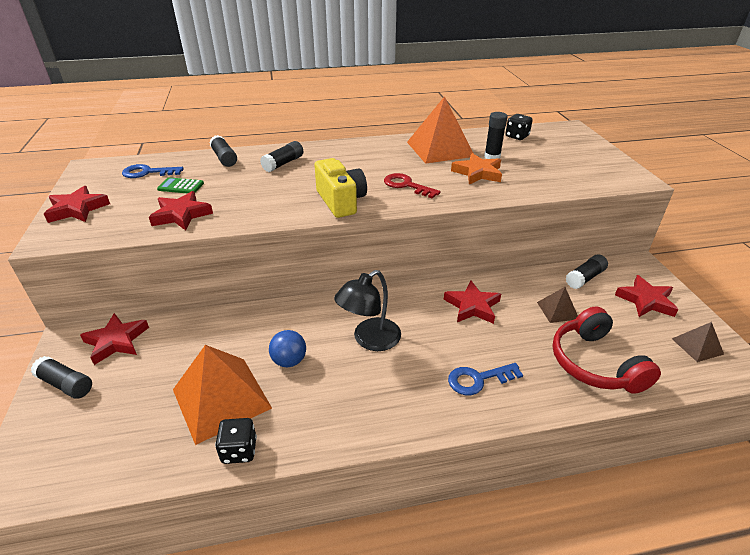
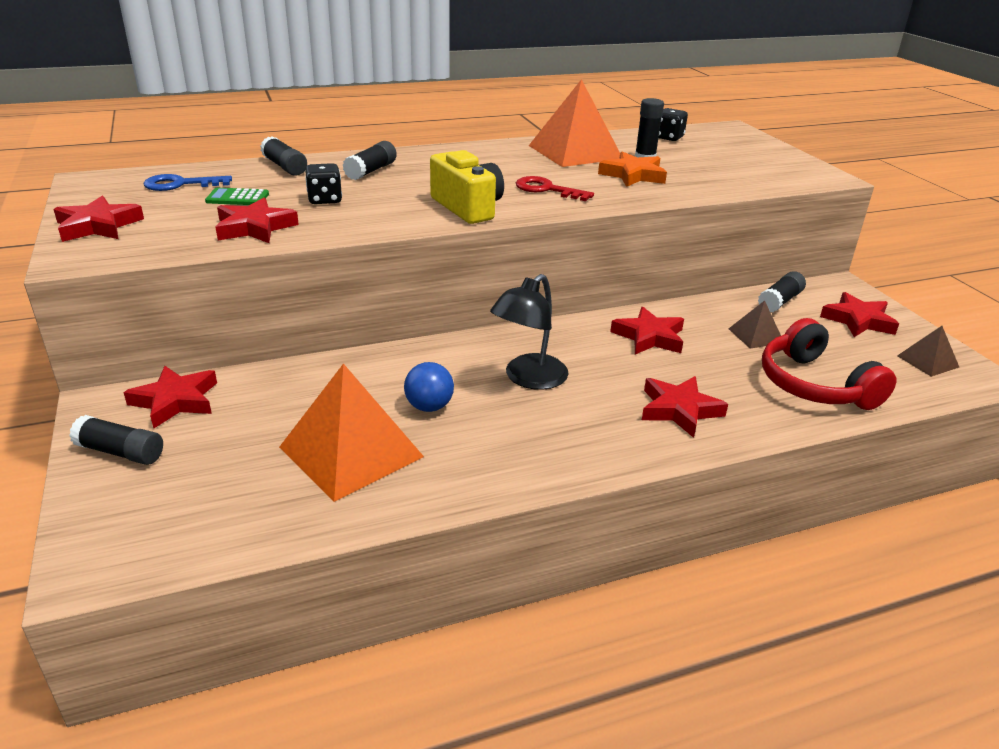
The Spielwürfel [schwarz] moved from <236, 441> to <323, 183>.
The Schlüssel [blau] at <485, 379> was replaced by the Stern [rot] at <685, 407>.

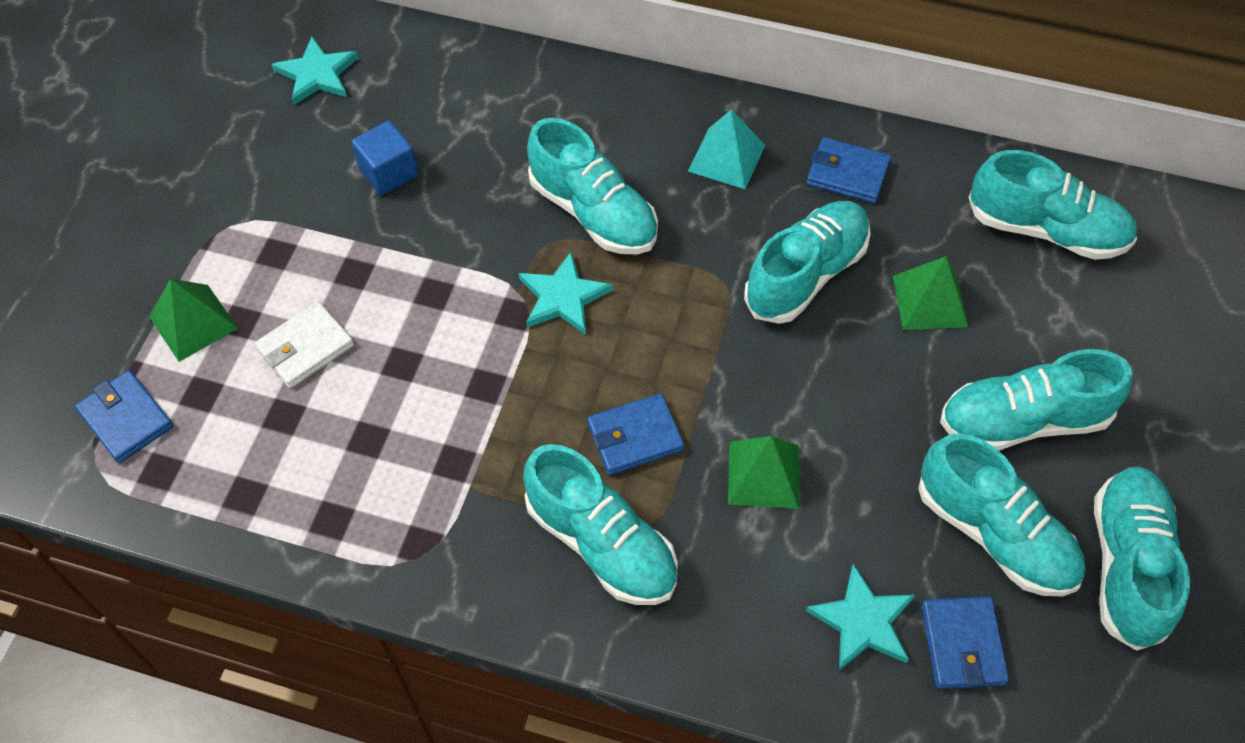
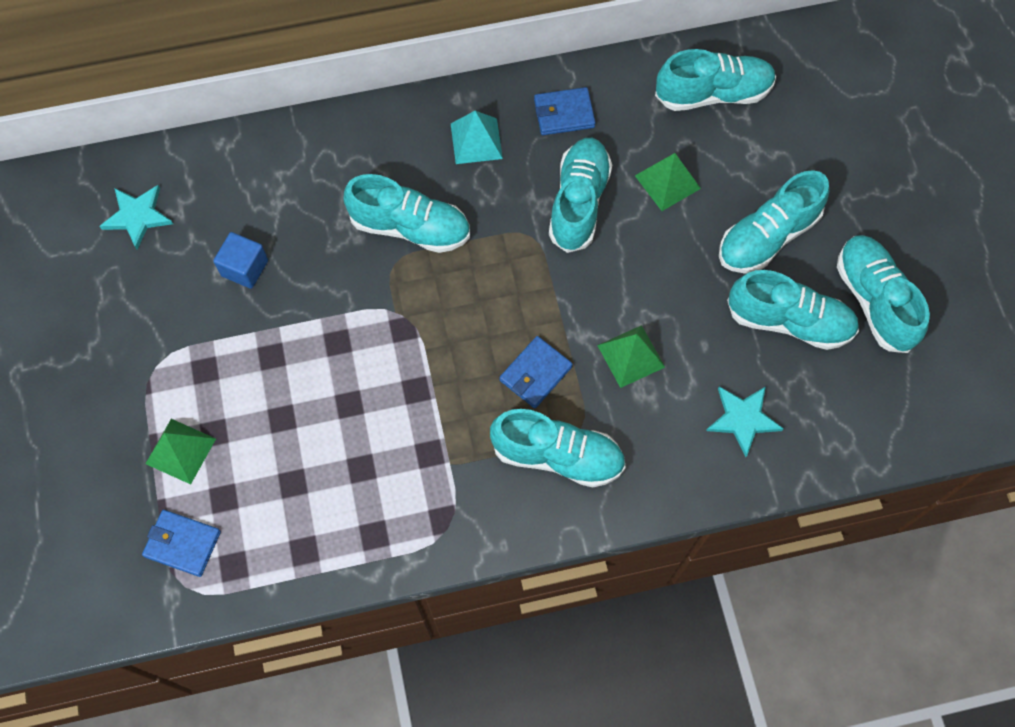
The Geldbörse [weiß] at <304, 344> disappeared.
The Stern [türkis] at <566, 293> disappeared.
The Geldbörse [blau] at <965, 642> disappeared.

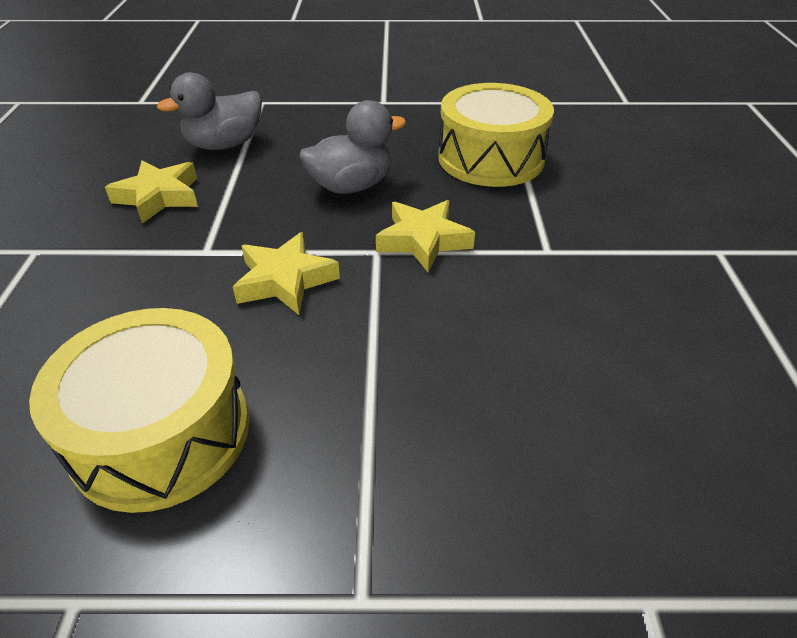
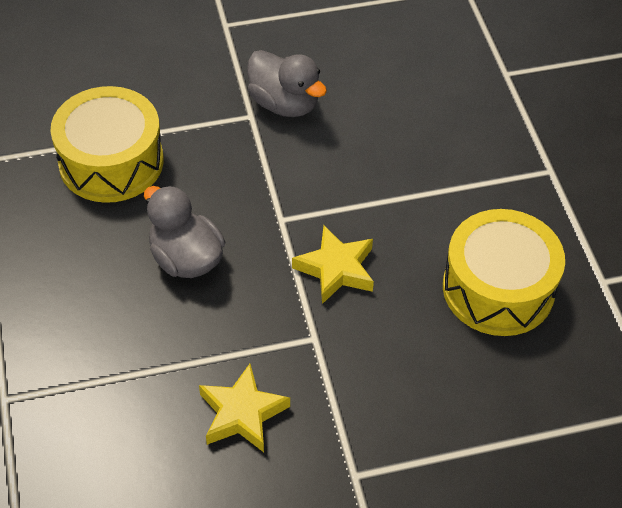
The Ente [grau] moved from <209, 111> to <287, 83>.
The Stern [gelb] at <425, 236> disappeared.

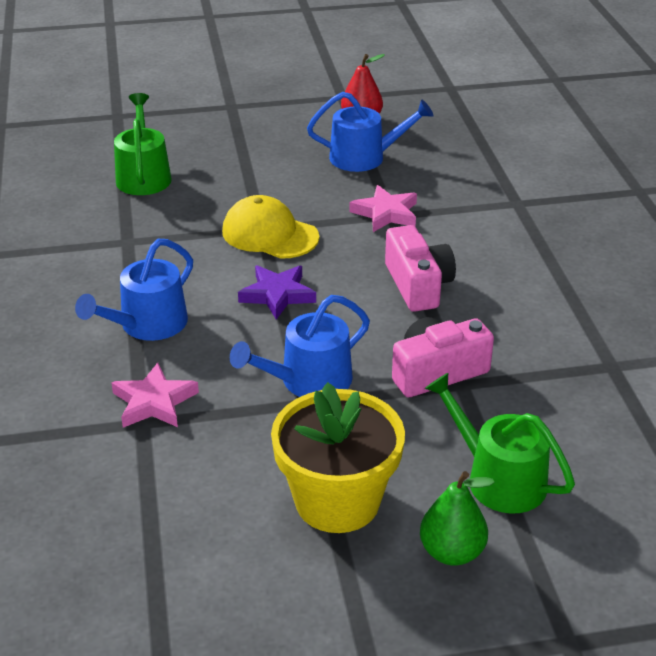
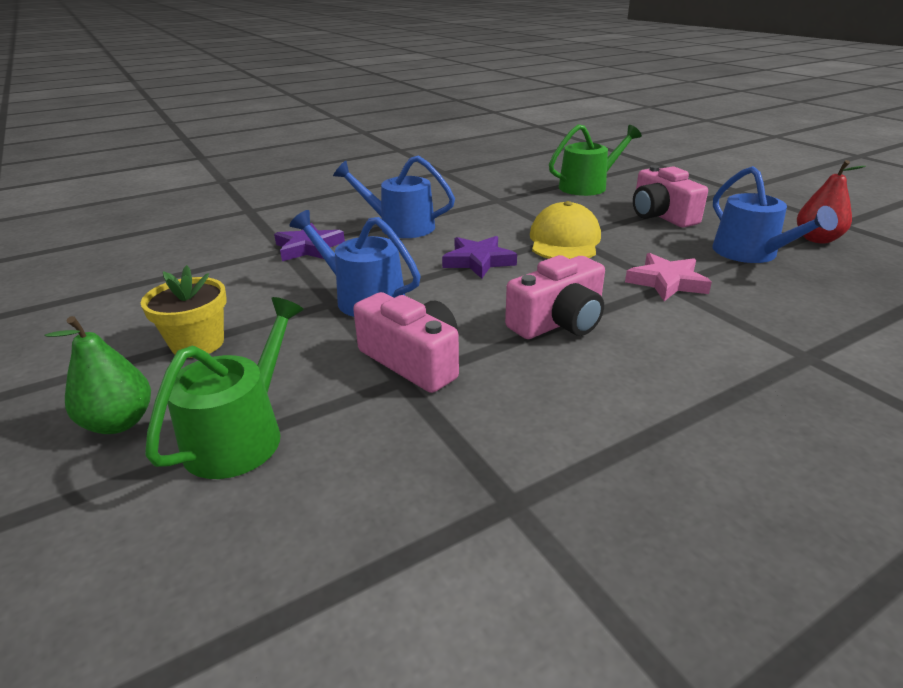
The Stern [rosa] at <155, 395> became the Stern [lila] at <309, 241>.
The Blumentopf [gelb] at <338, 457> changed to 0.62 times the size.
The Kamera [rosa] at <670, 196> appeared.

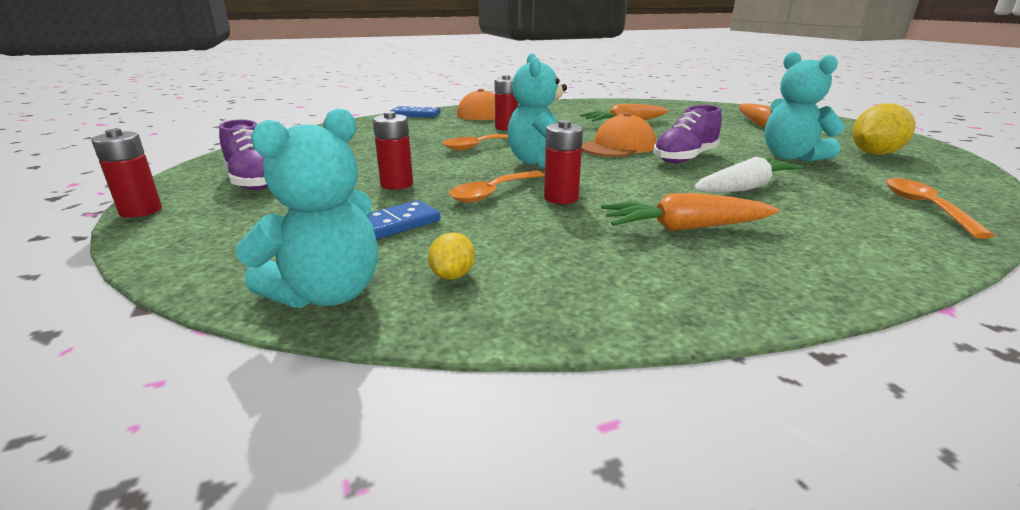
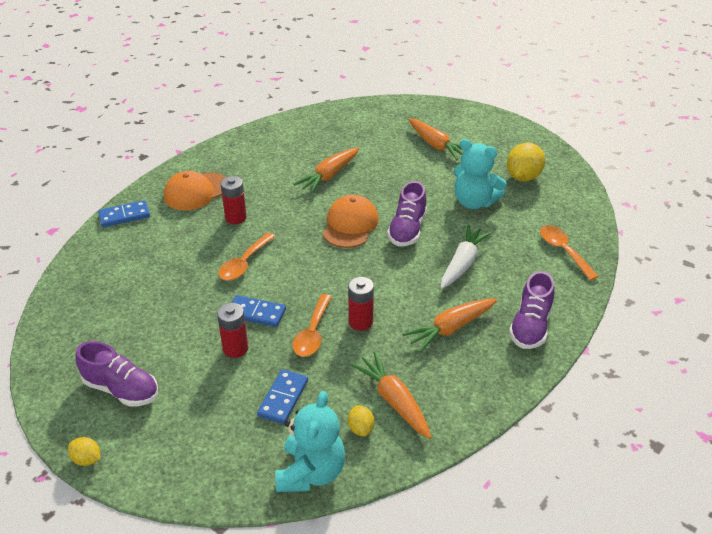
The Batterie [rot] at <126, 173> was replaced by the Zitrone [gelb] at <84, 451>.
The Teddybär [türkis] at <537, 110> disappeared.
The Dominostein [blau] at <259, 311> appeared.
The Karotte [orange] at <390, 395> appeared.
The Schuh [lila] at <532, 310> appeared.

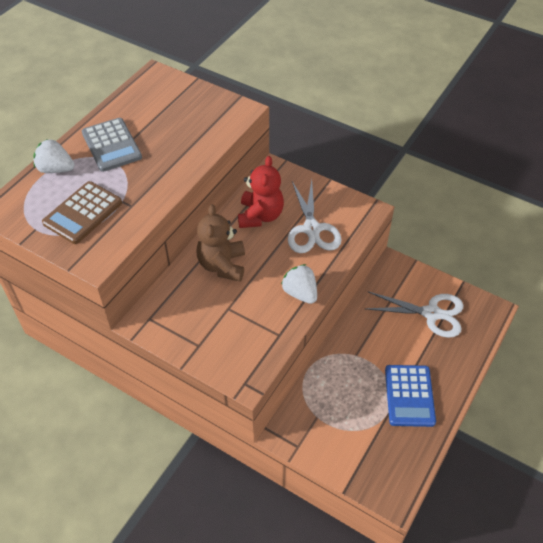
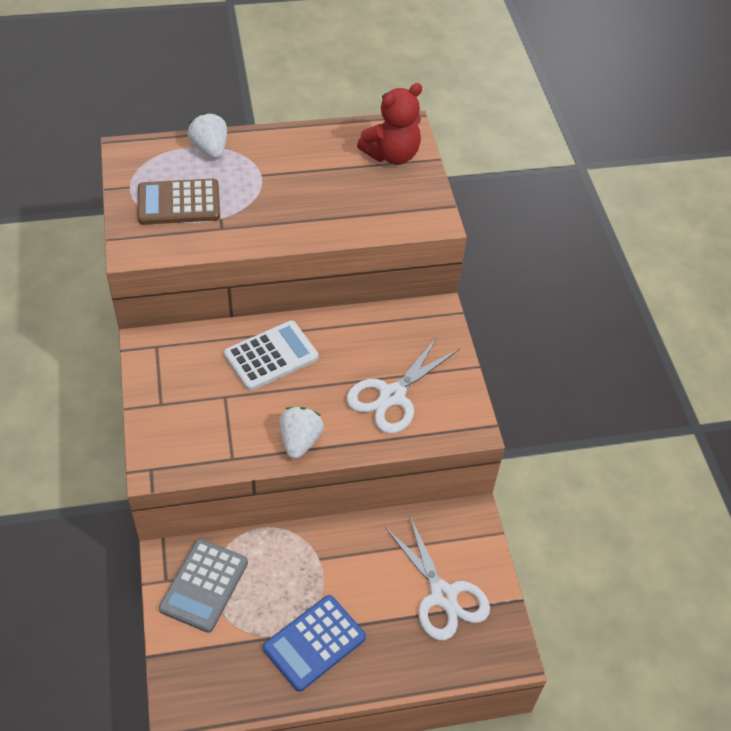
The Taschenrechner [grau] moved from <112, 145> to <203, 586>.
The Teddybär [braun] at <221, 243> was replaced by the Taschenrechner [weiß] at <271, 356>.
The Teddybär [rot] moved from <261, 192> to <389, 124>.

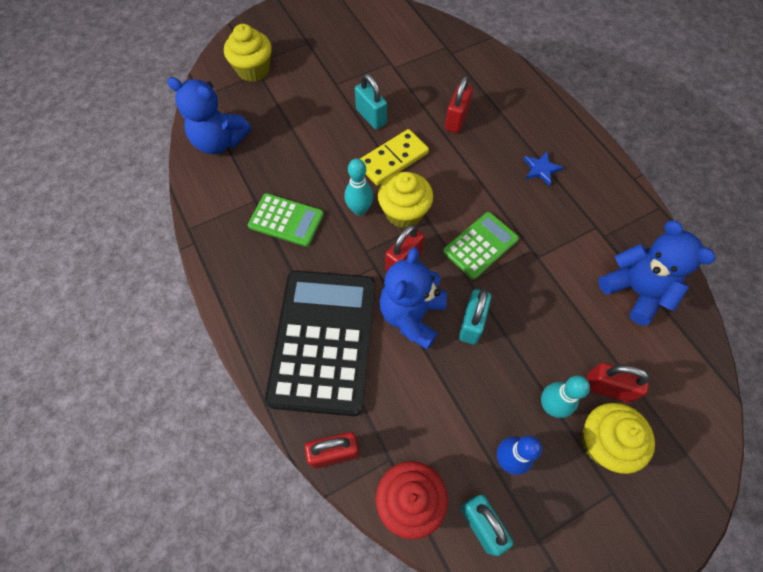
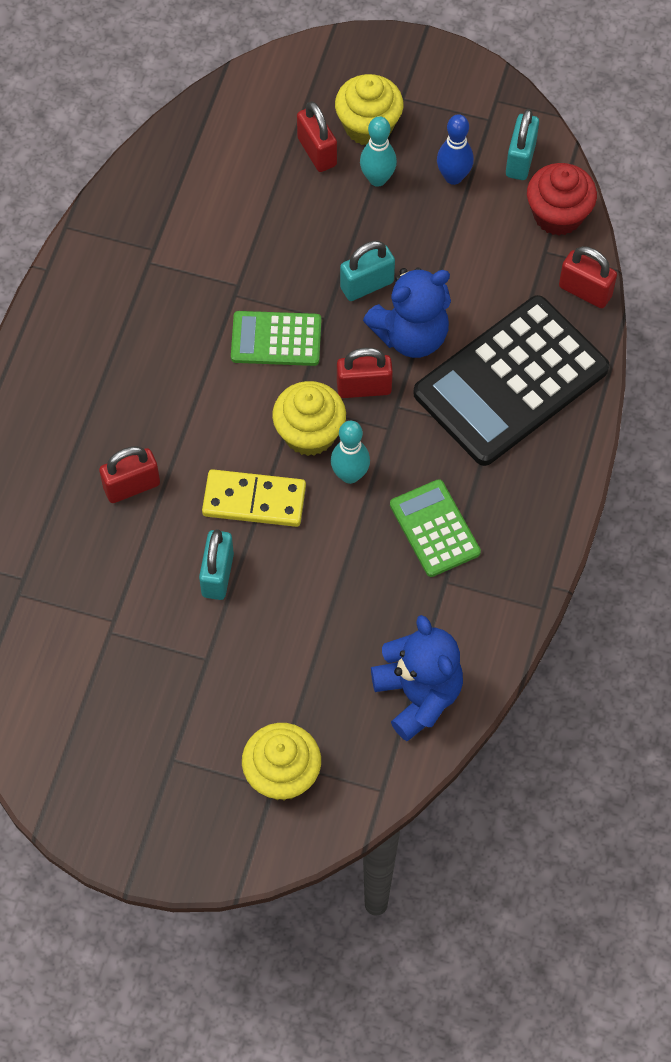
The Stern [blau] at <544, 169> disappeared.
The Teddybär [blau] at <656, 273> disappeared.

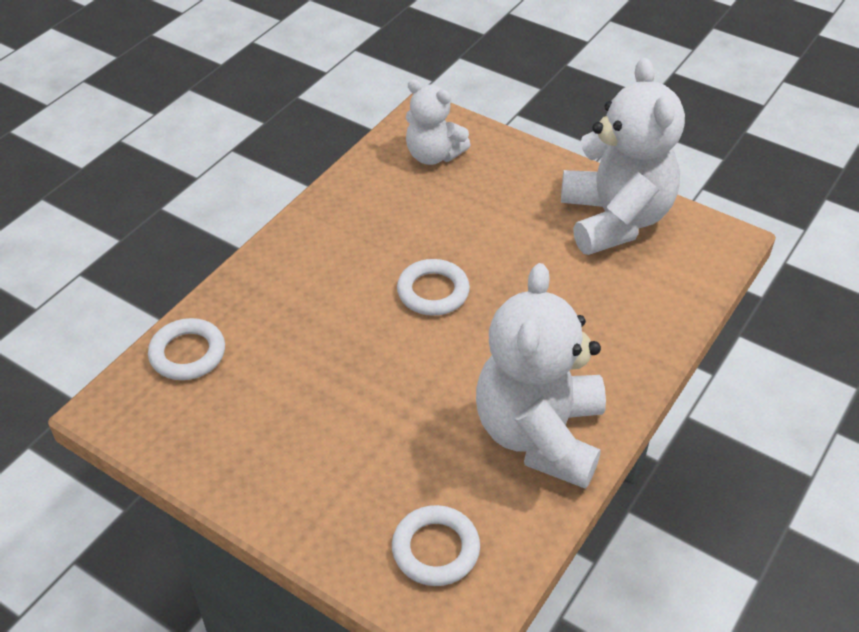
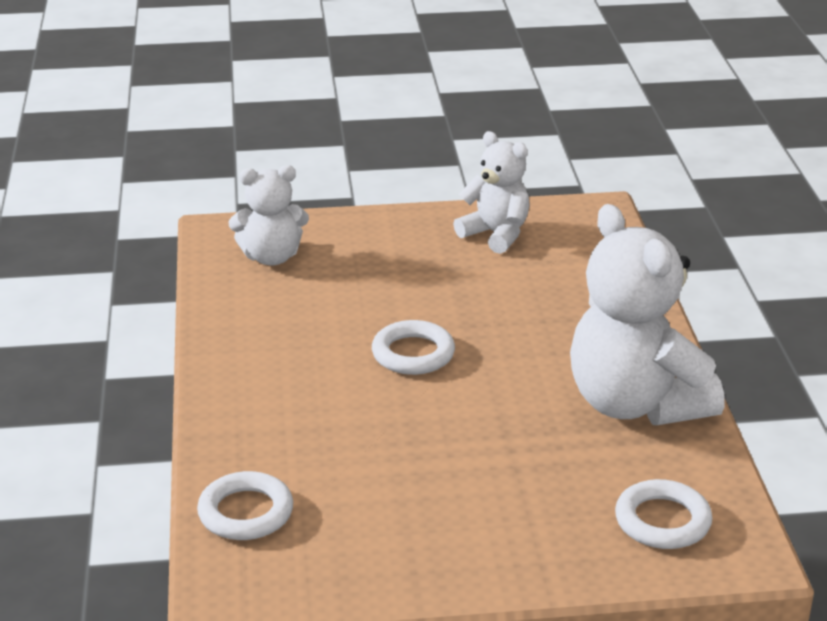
The Teddybär [weiß] at <623, 156> changed to 0.58 times the size.

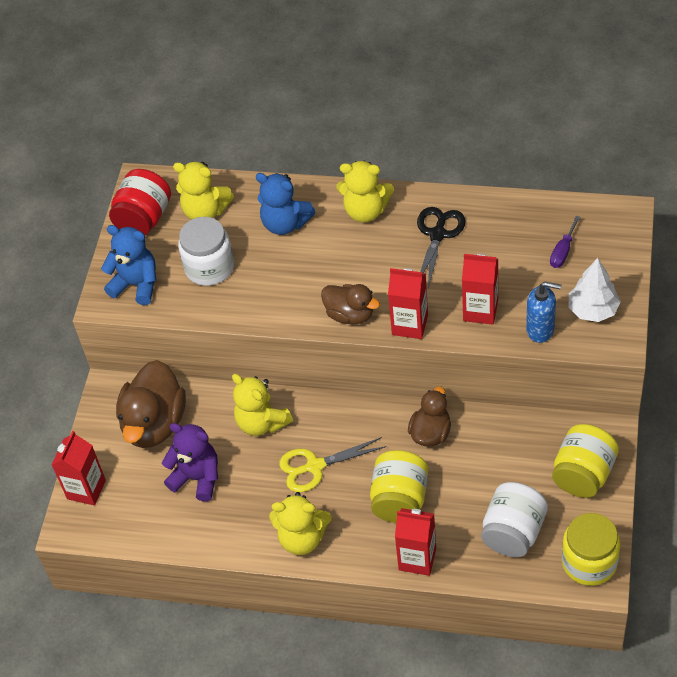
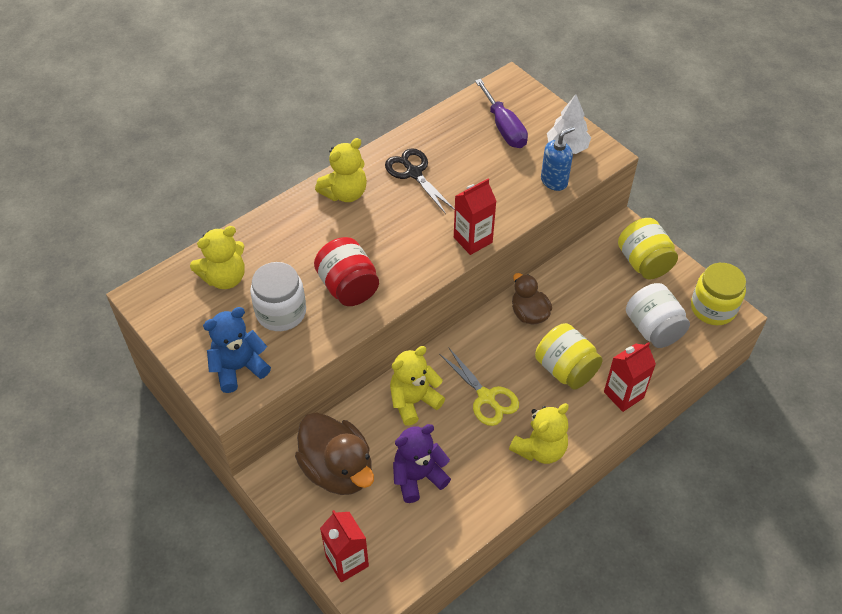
The Einmachglas [rot] moved from <140, 202> to <346, 271>.
The Teddybär [gelb] at <262, 405> turned 150 degrees clockwise.
The Teddybär [blau] at <285, 204> disappeared.
The Schere [gelb] at <332, 464> turned 60 degrees counterclockwise.
The Ente [braun] at <350, 304> disappeared.
The Getränkekarton [rot] at <480, 289> disappeared.
The Schraubenzieher [lila] at <565, 242> changed to 1.72 times the size.

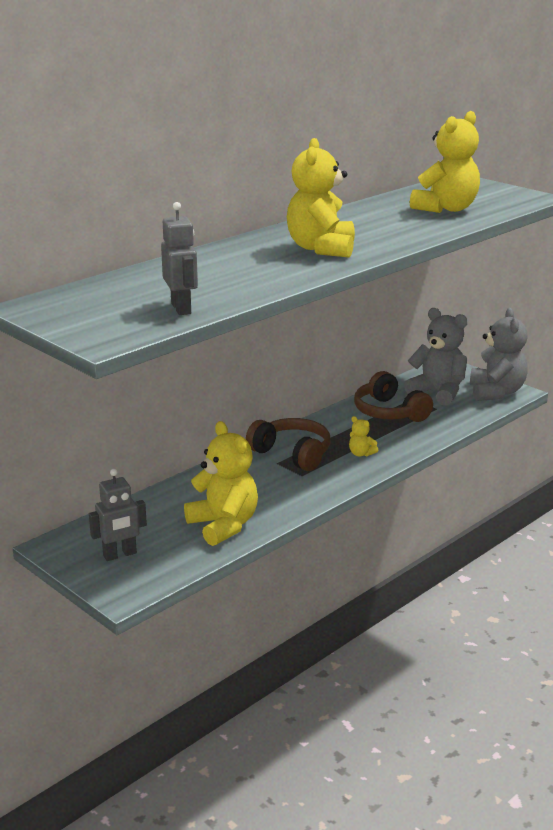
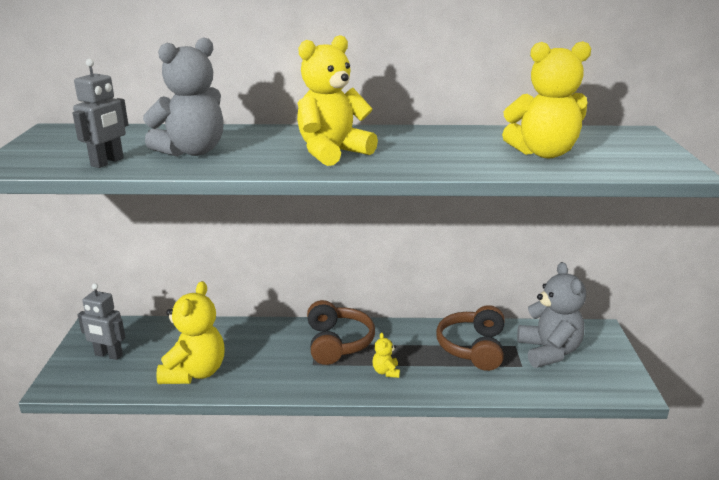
The Teddybär [grau] moved from <499, 354> to <183, 97>.

